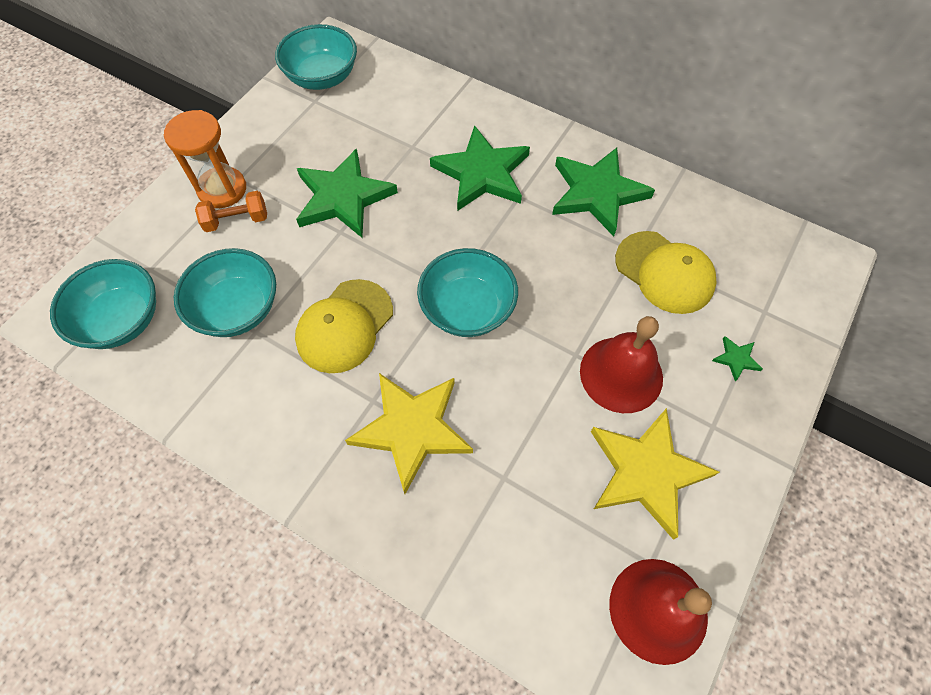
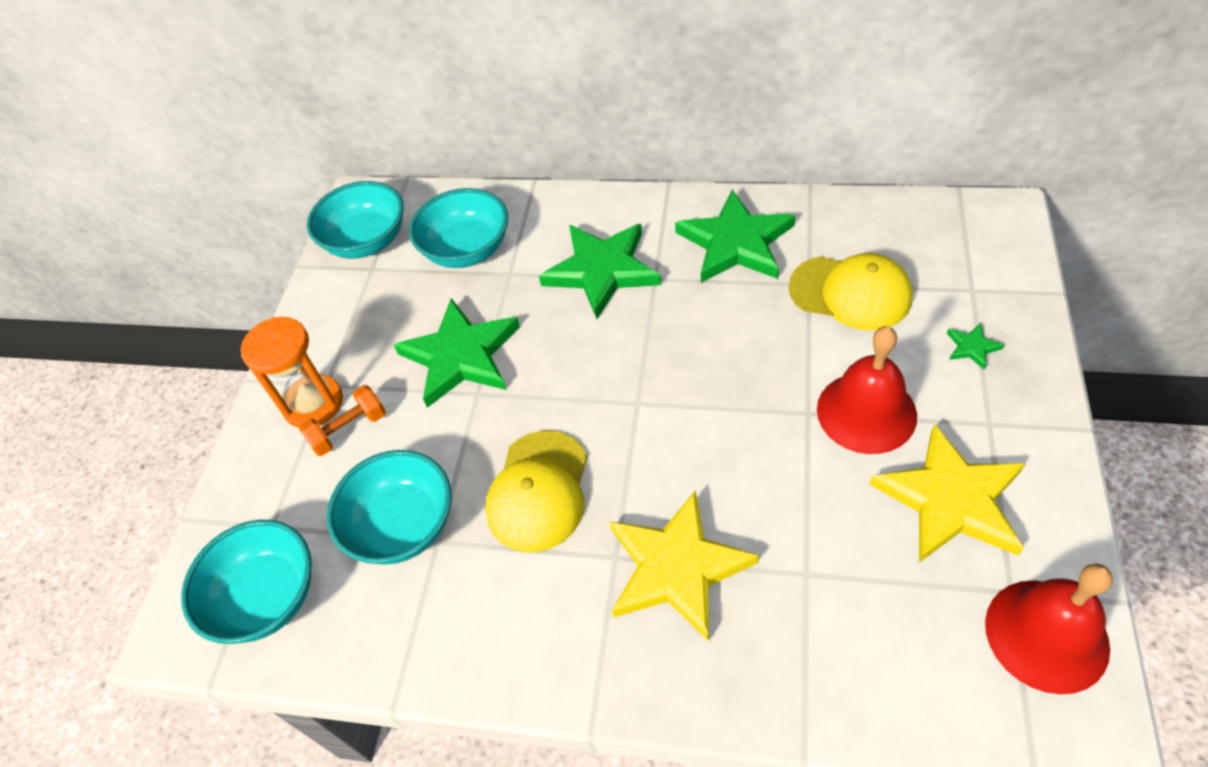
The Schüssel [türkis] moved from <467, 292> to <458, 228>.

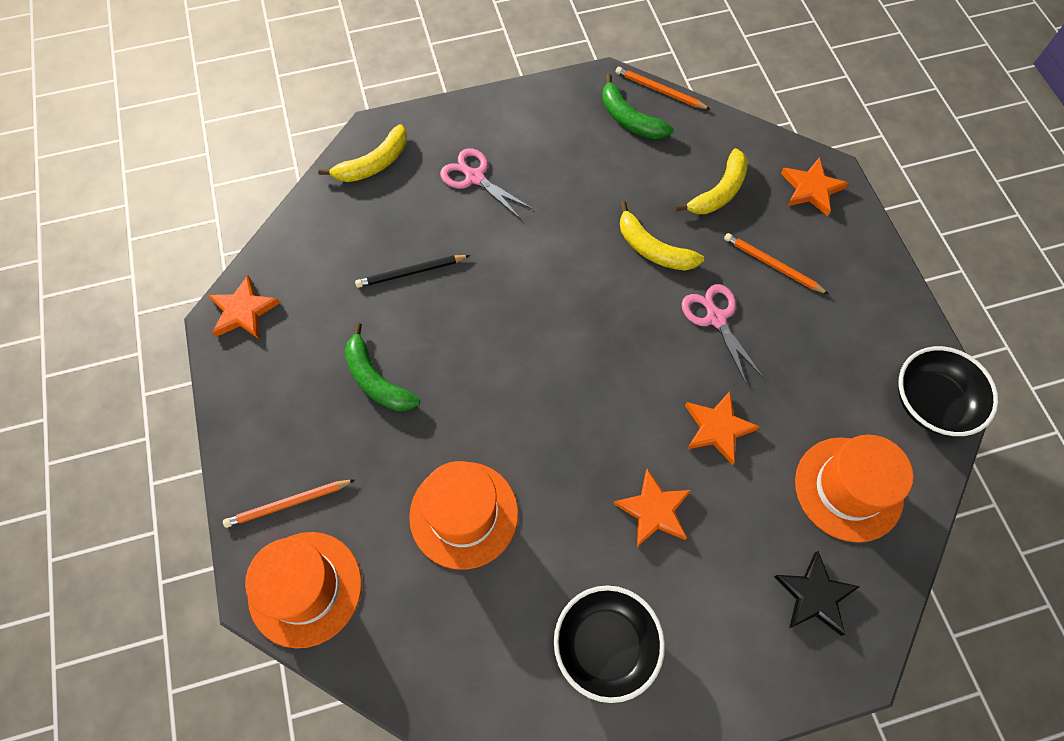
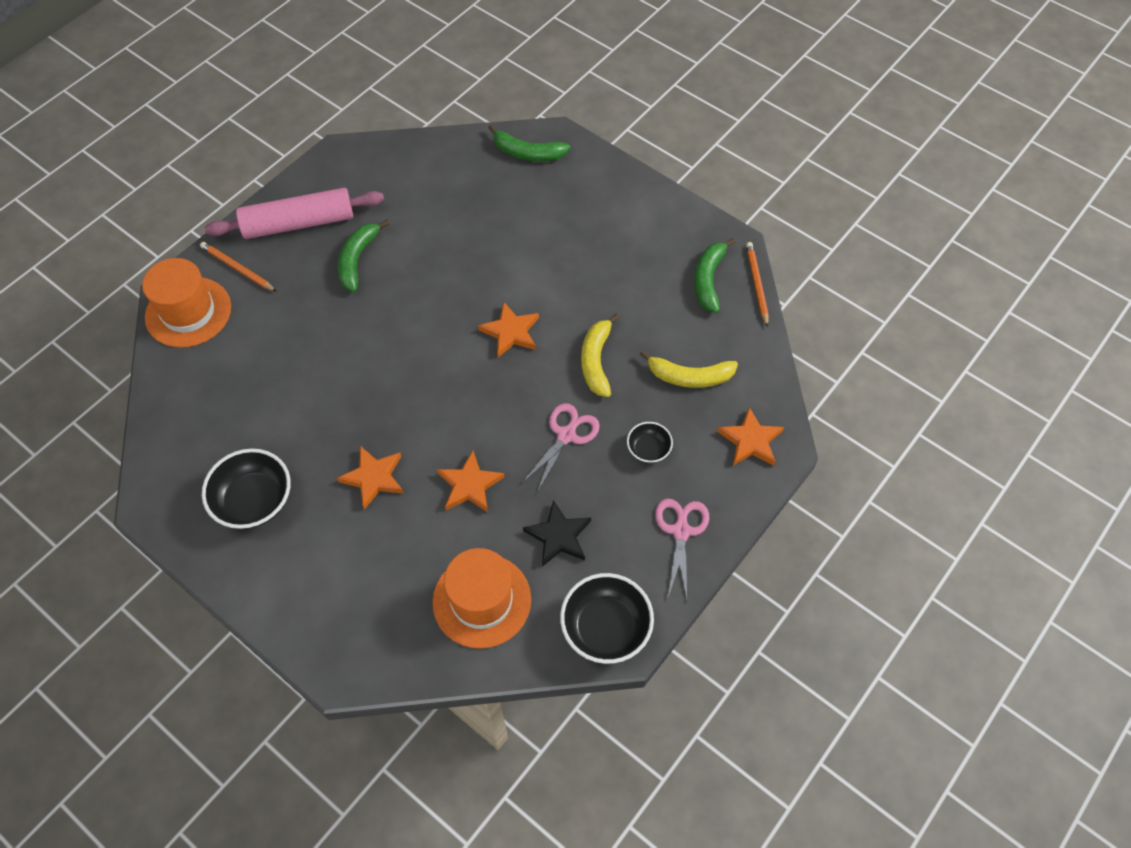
The Stern [orange] moved from <244, 307> to <508, 329>.
The Banane [gelb] at <362, 153> became the Banane [grün] at <529, 143>.
The Bleistift [schwarz] at <412, 271> disappeared.
The Hut [orange] at <463, 515> disappeared.
The Schere [rosa] moved from <486, 183> to <682, 549>.
The Bleistift [orange] at <776, 263> was replaced by the Schüssel [schwarz] at <650, 442>.
The Stern [schwarz] moved from <817, 593> to <557, 533>.
The Nudelholz [rosa] at <294, 213> appeared.

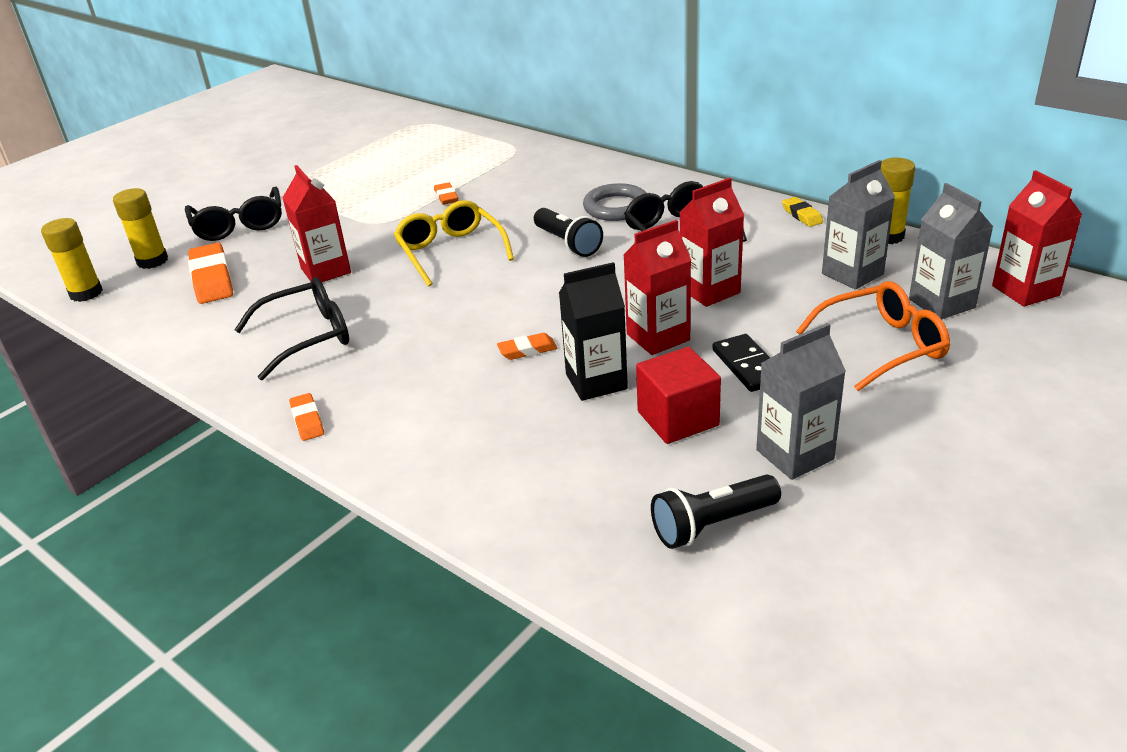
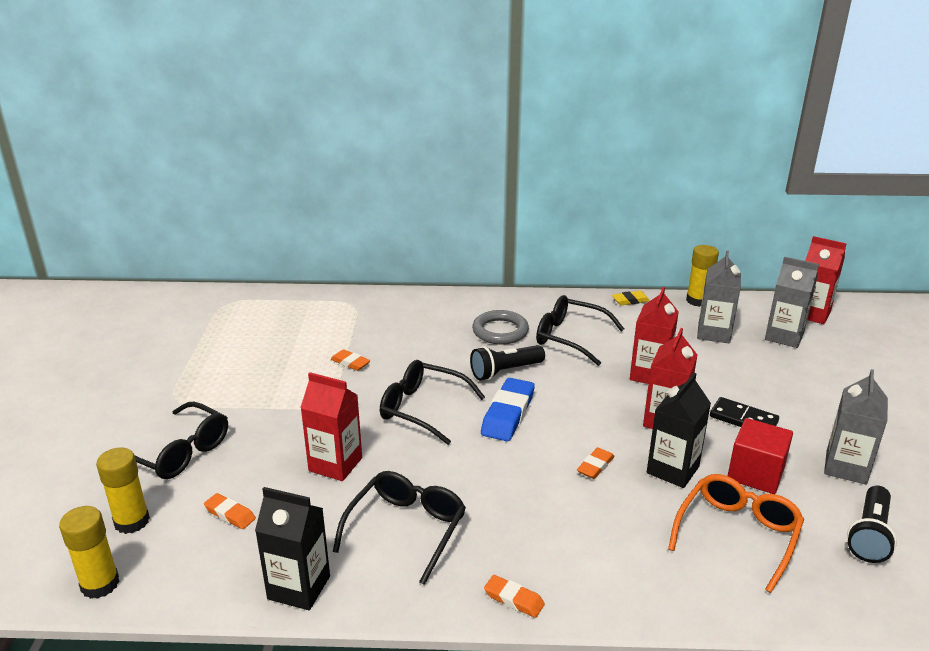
The Radiergummi [orange] at <210, 273> changed to 0.54 times the size.
The Brille [gelb] at <454, 243> became the Brille [schwarz] at <432, 402>.
The Taschenlampe [schwarz] at <568, 232> turned 135 degrees clockwise.
The Radiergummi [gelb] at <802, 212> turned 45 degrees counterclockwise.
The Brille [orange] moved from <873, 336> to <736, 533>.
The Getränkekarton [schwarz] at <292, 548> appeared.
The Radiergummi [blau] at <508, 409> appeared.

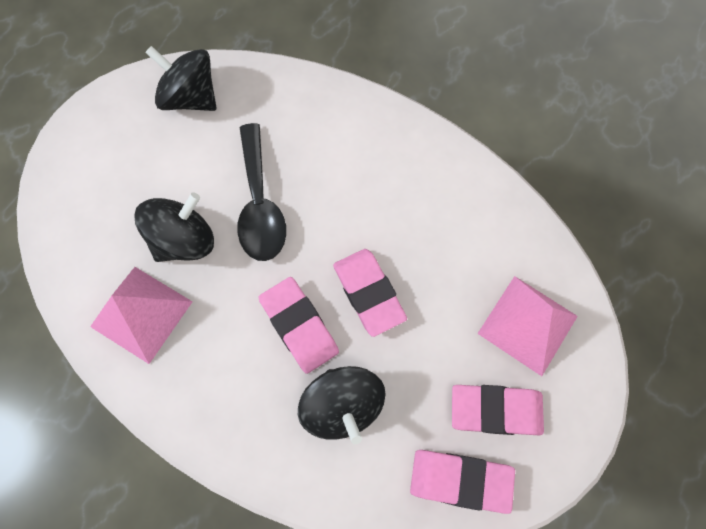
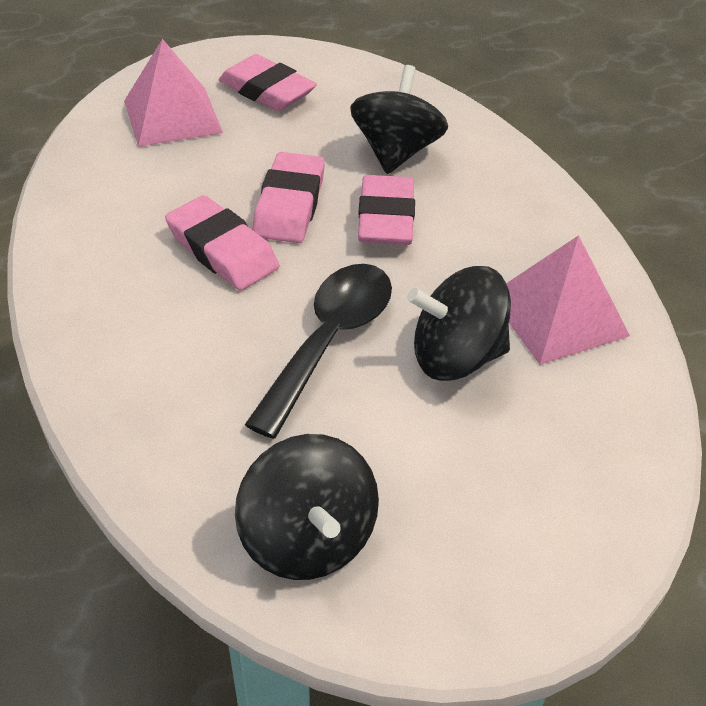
The Radiergummi [rosa] moved from <462, 482> to <222, 242>.

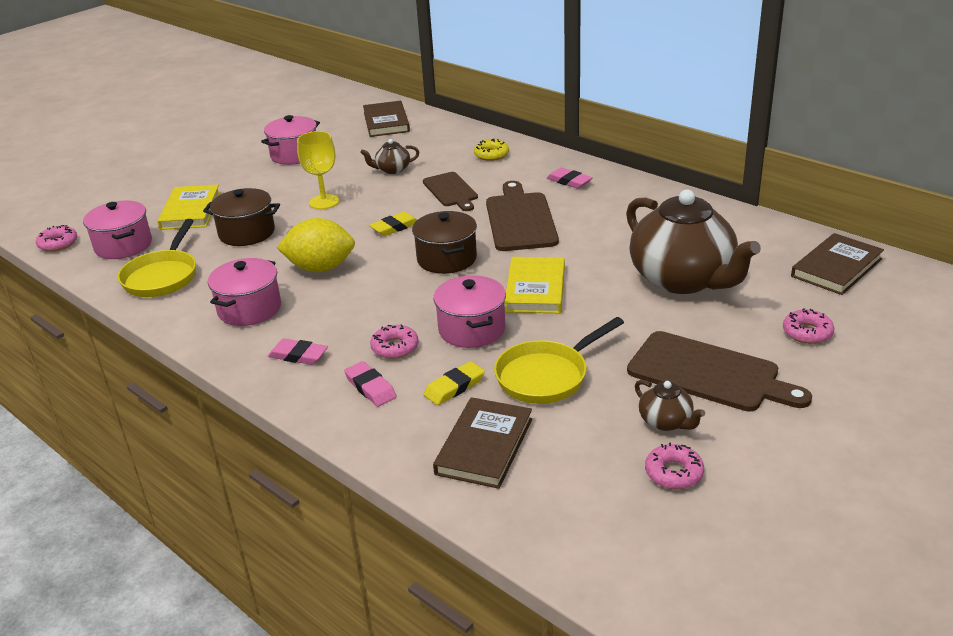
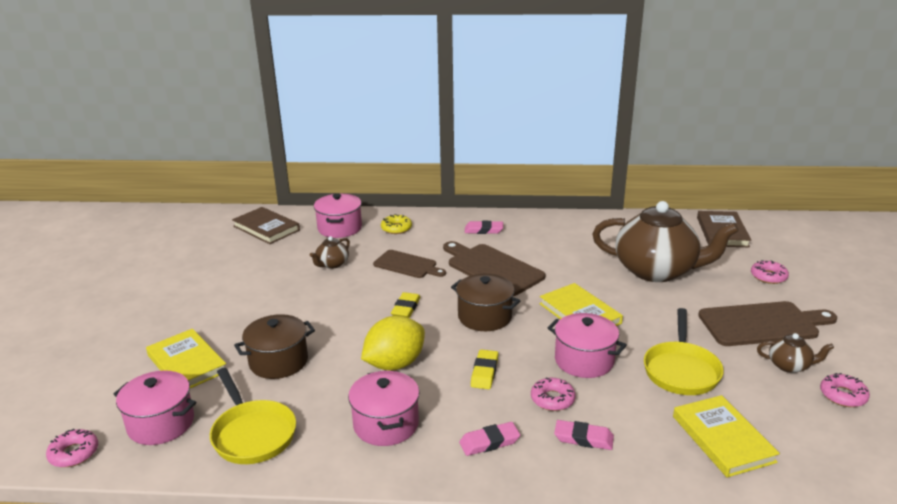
The Kochtopf [rosa] moved from <290, 140> to <338, 215>.
The Kelch [gelb] at <318, 170> disappeared.
The Radiergummi [gelb] moved from <454, 383> to <484, 369>.
The Buch [braun] at <482, 443> became the Buch [gelb] at <726, 436>.

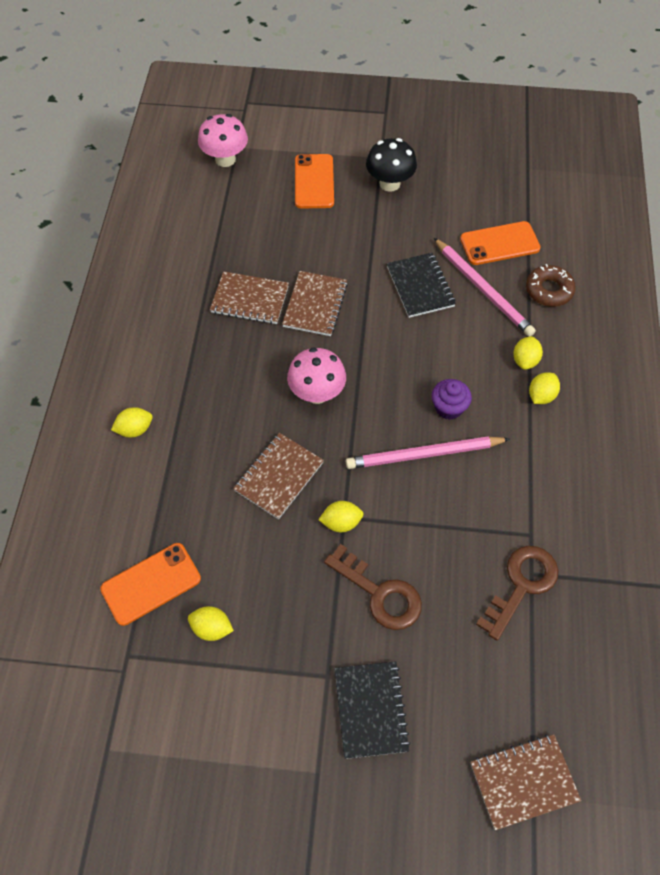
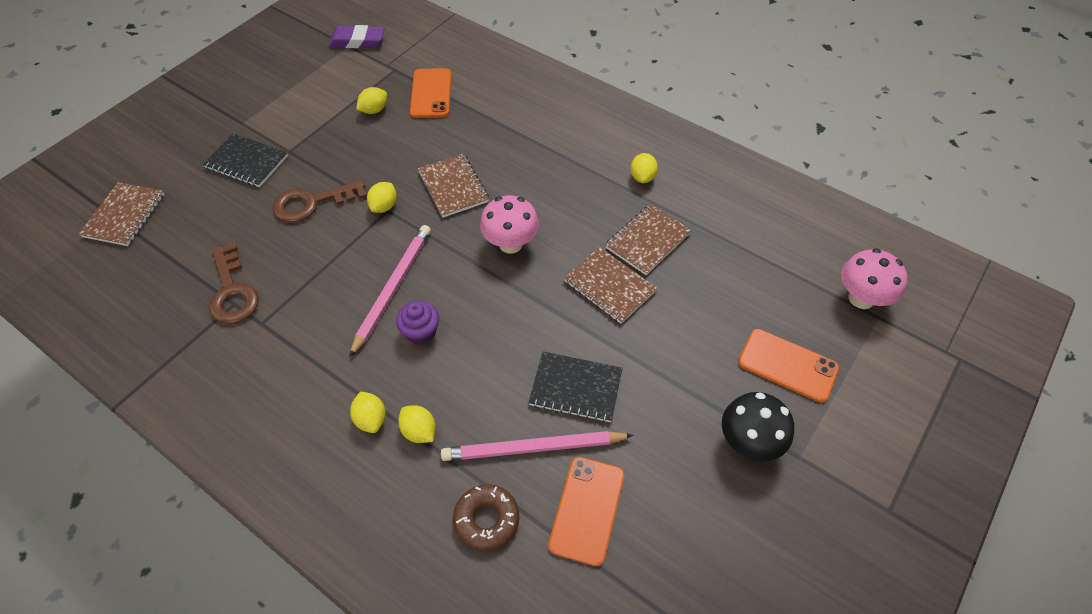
The Zitrone [gelb] moved from <132, 422> to <644, 168>.
The Radiergummi [lila] at <356, 36> appeared.

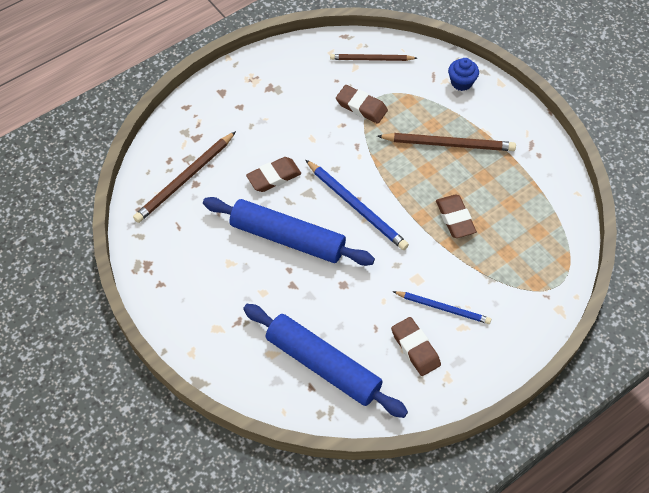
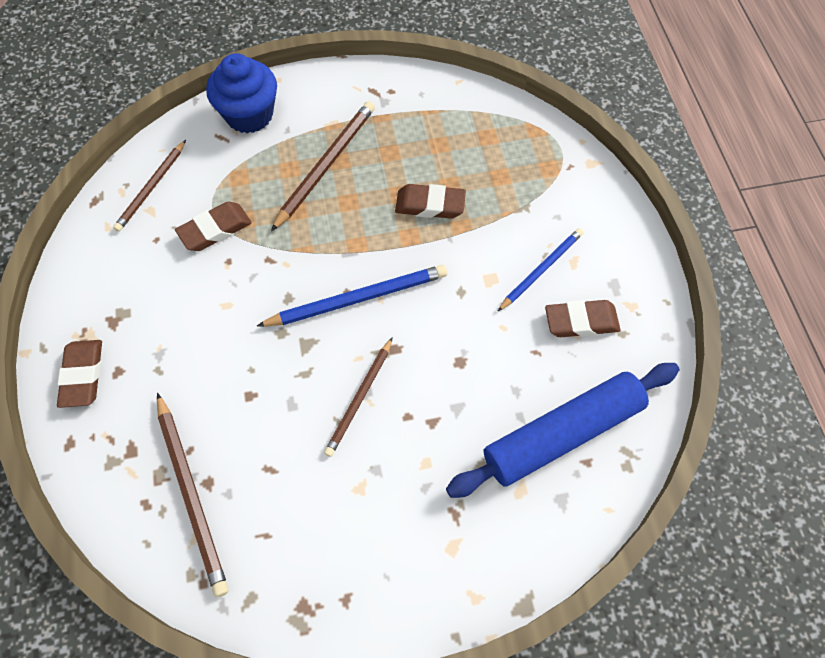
The Nudelholz [blau] at <289, 231> was replaced by the Bleistift [braun] at <358, 397>.
The Radiergummi [braun] moved from <273, 174> to <79, 374>.
The Muffin [blau] at <463, 74> changed to 1.70 times the size.

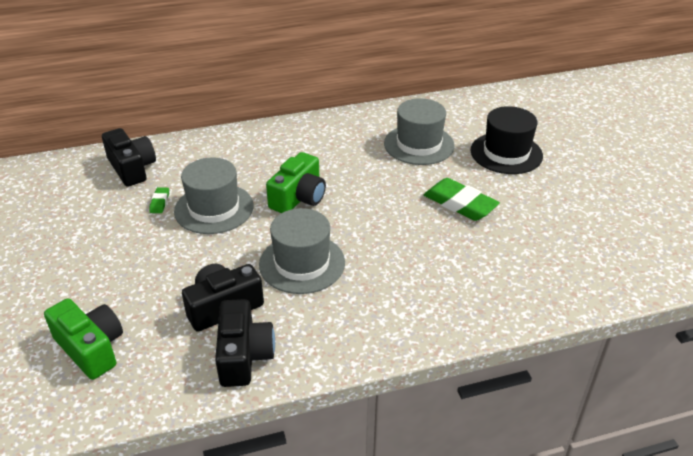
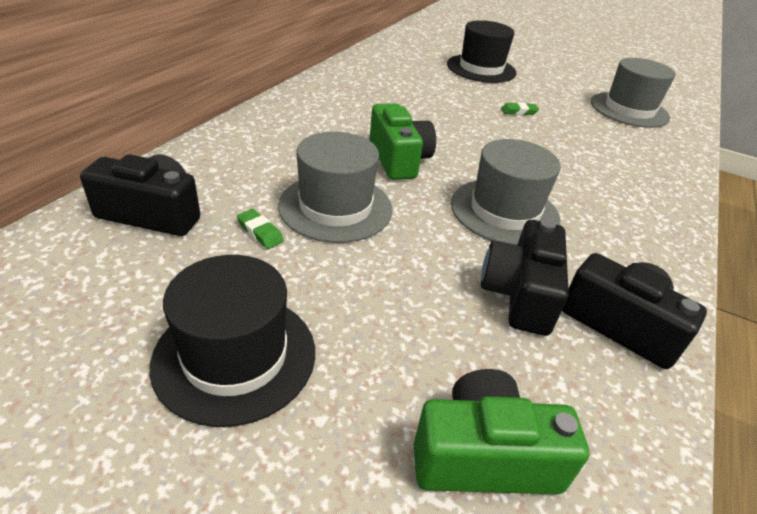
The Hut [grau] moved from <419, 131> to <633, 93>.
The Radiergummi [grün] at <462, 199> changed to 0.46 times the size.
The Hut [schwarz] at <232, 341> appeared.

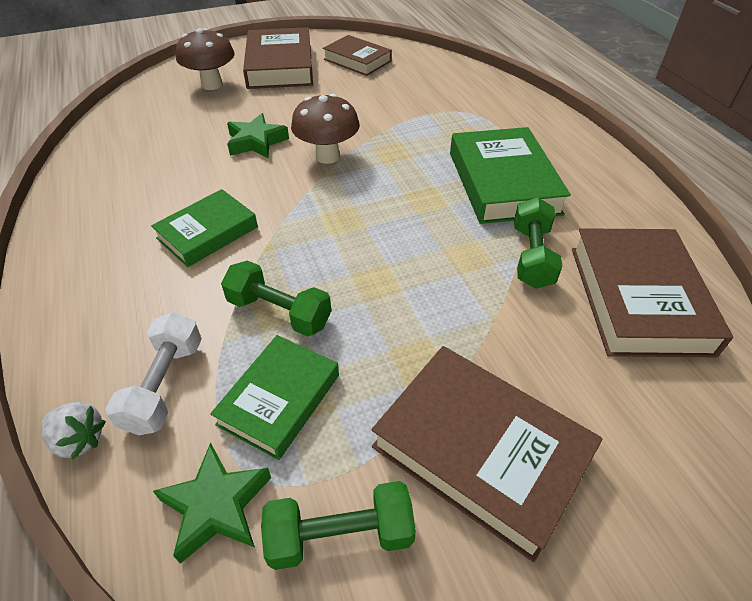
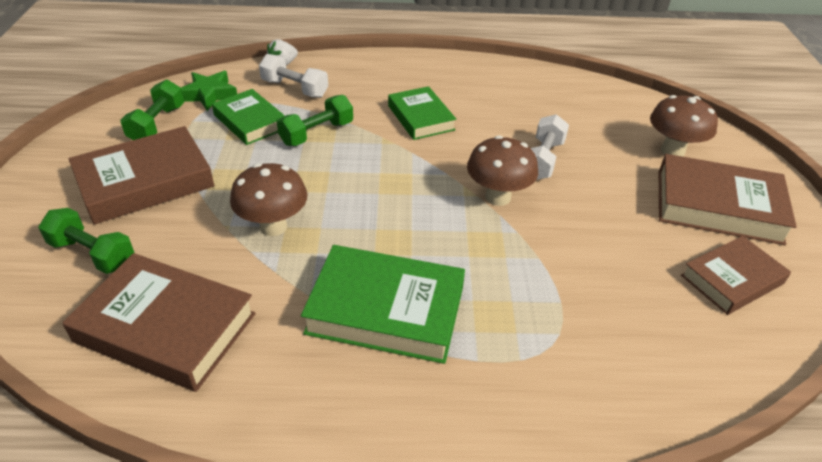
The Stern [grün] at <258, 135> was replaced by the Hantel [weiß] at <549, 147>.
The Hantel [grün] moved from <538, 243> to <86, 241>.
The Pilz [braun] at <268, 199> appeared.

